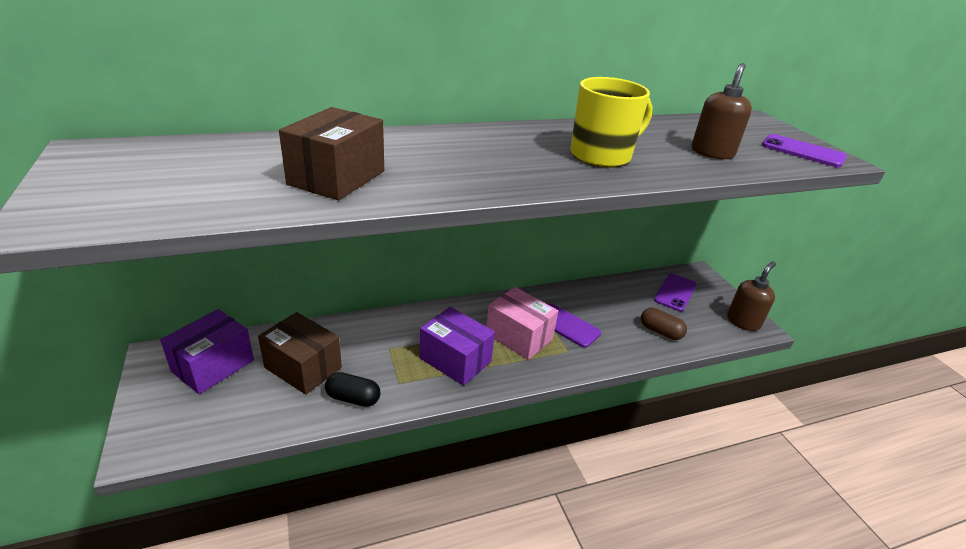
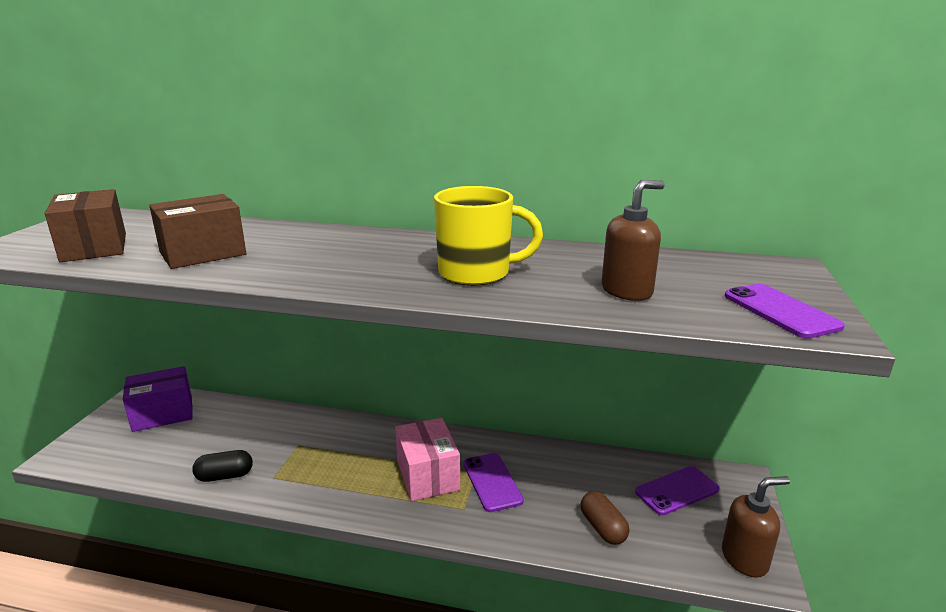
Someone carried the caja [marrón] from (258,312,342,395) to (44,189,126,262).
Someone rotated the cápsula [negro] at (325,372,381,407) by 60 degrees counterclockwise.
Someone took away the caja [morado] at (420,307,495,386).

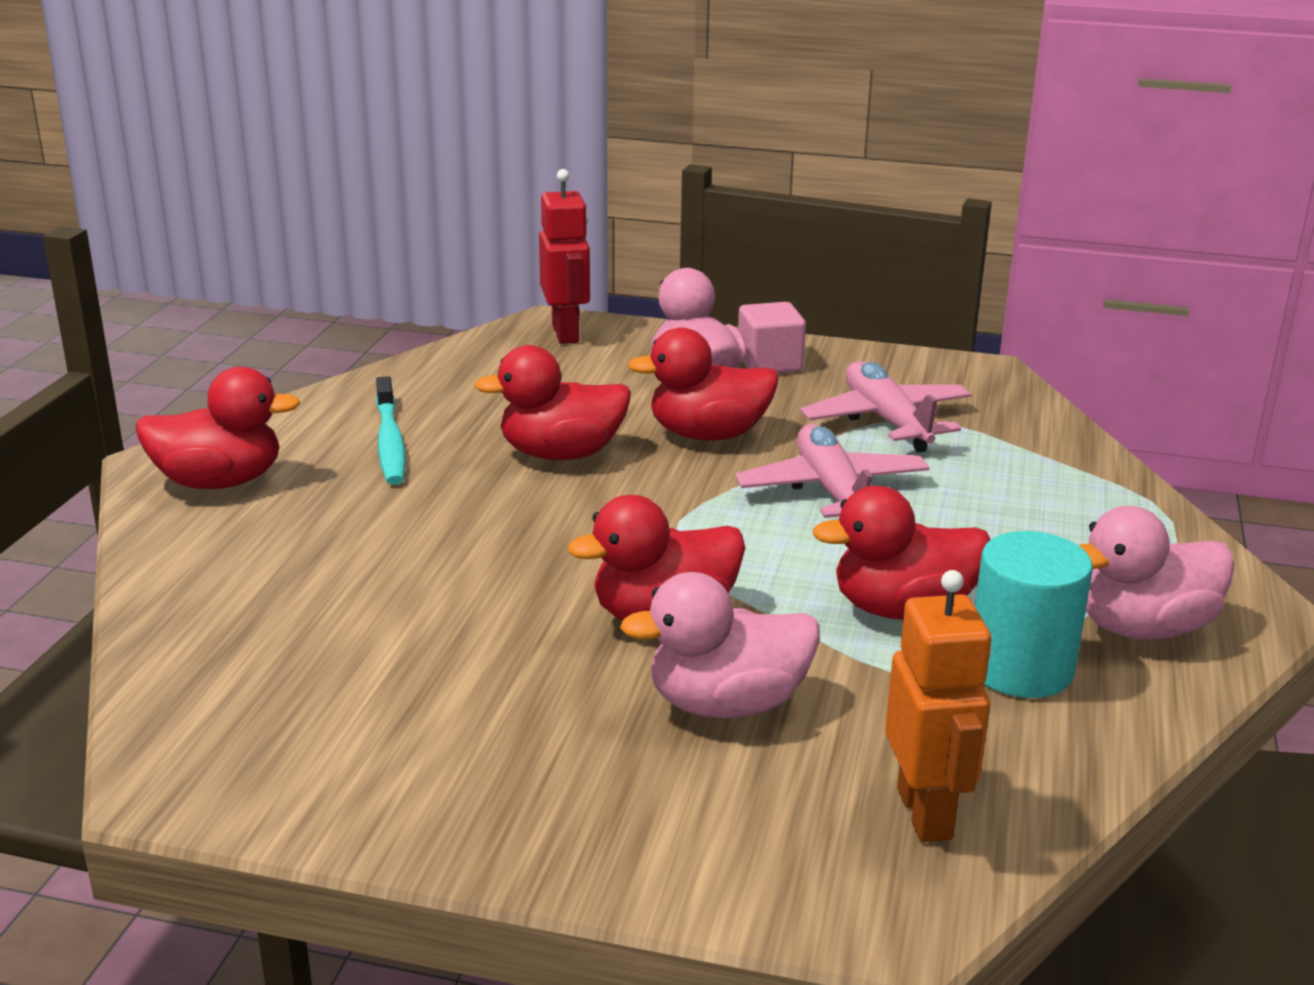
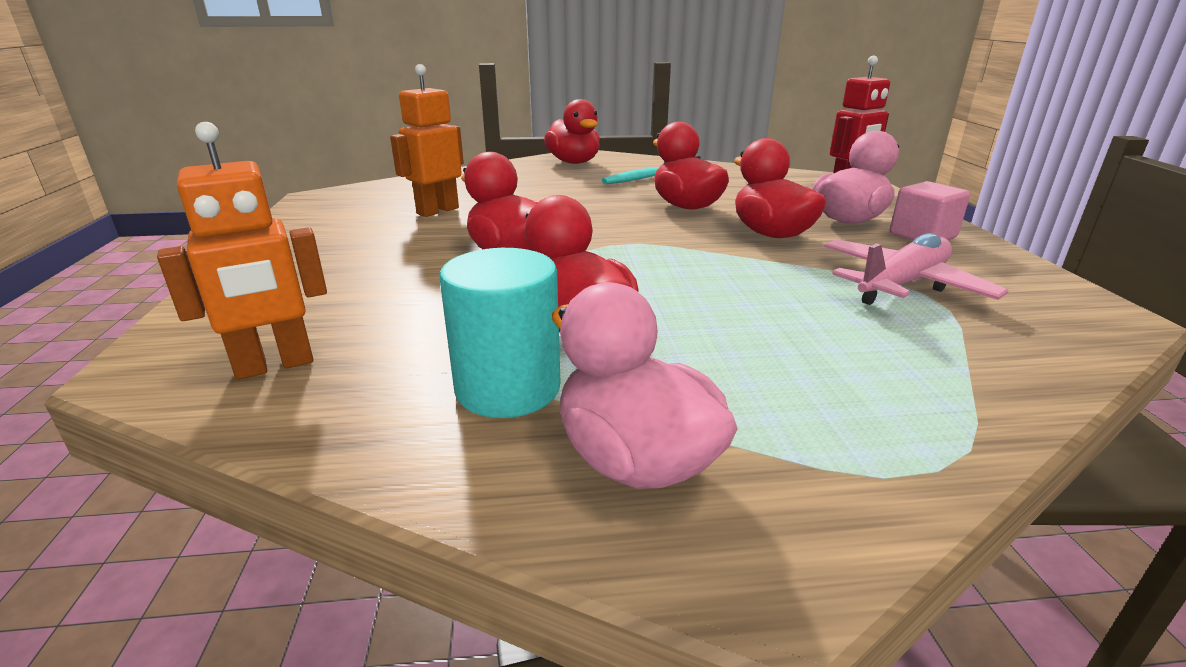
Someone put down the robot [naranja] at (390,64,464,217).
Someone took away the pato [rosa] at (620,572,820,718).
Someone took away the avión [rosa] at (735,424,930,518).

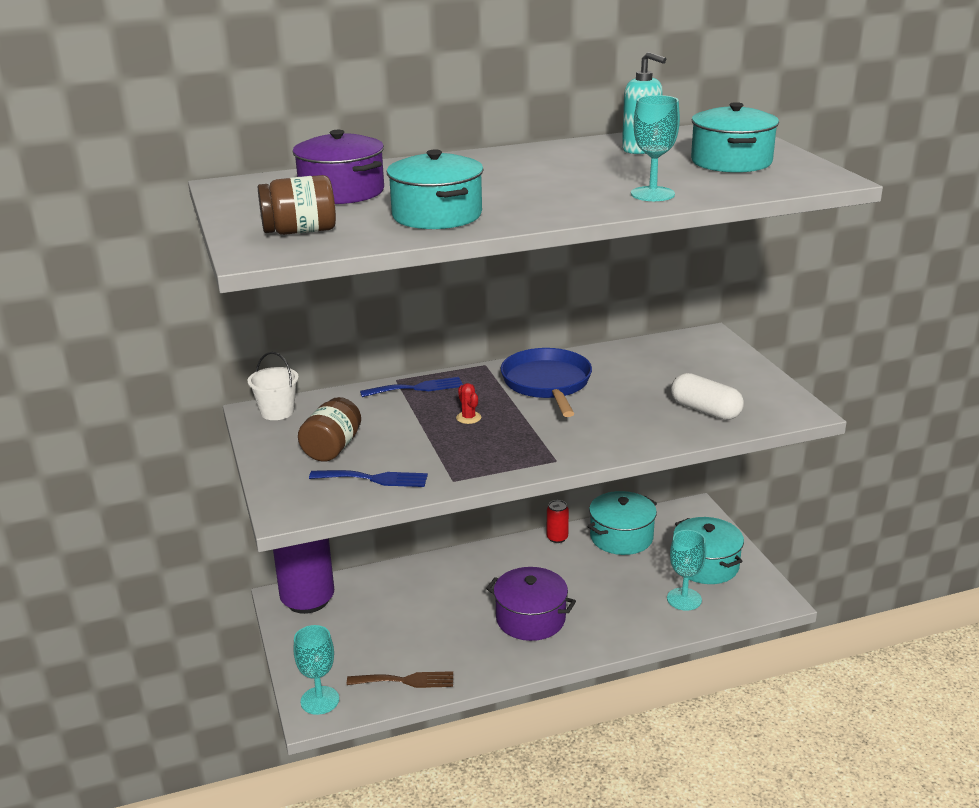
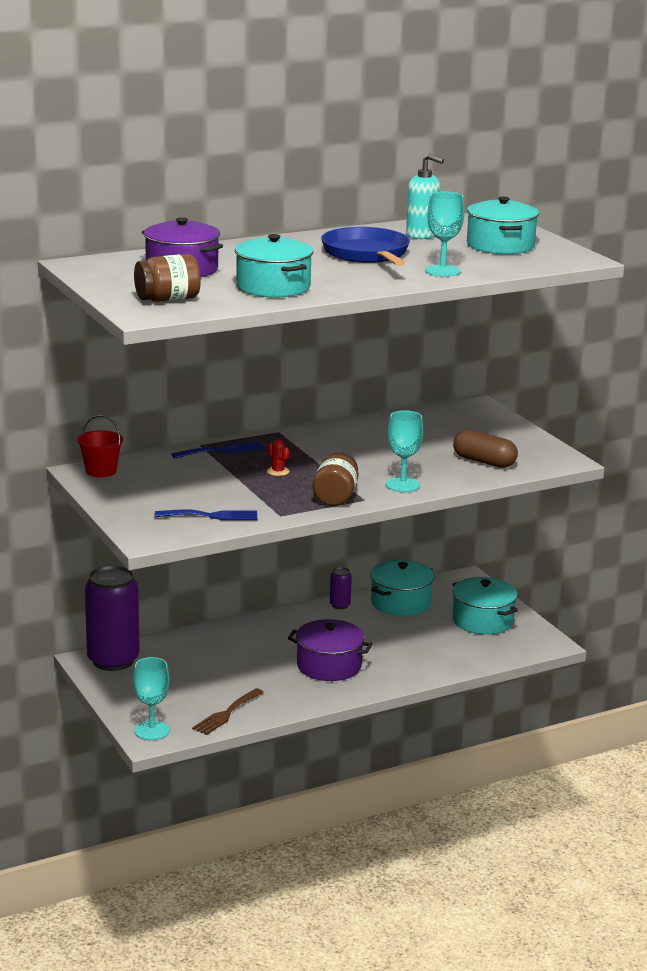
Someone repainted the balde [blanco] at (248,352,299,420), which became the balde [rojo] at (77,415,123,477).
Someone rotated the tenedor [marrón] at (347,671,453,688) by 135 degrees clockwise.
Someone carried the tarro [marrón] from (298,397,361,462) to (312,452,358,506).
Someone carried the sartén [azul] from (500,348,592,417) to (321,227,410,266).
Someone repainted the lata [rojo] at (547,500,569,543), which became the lata [morado] at (330,567,352,609).
Someone carried the copa [turquesa] from (667,530,706,611) to (386,410,423,492).
Someone repainted the cápsula [blanco] at (671,373,744,420), which became the cápsula [marrón] at (453,430,518,468).

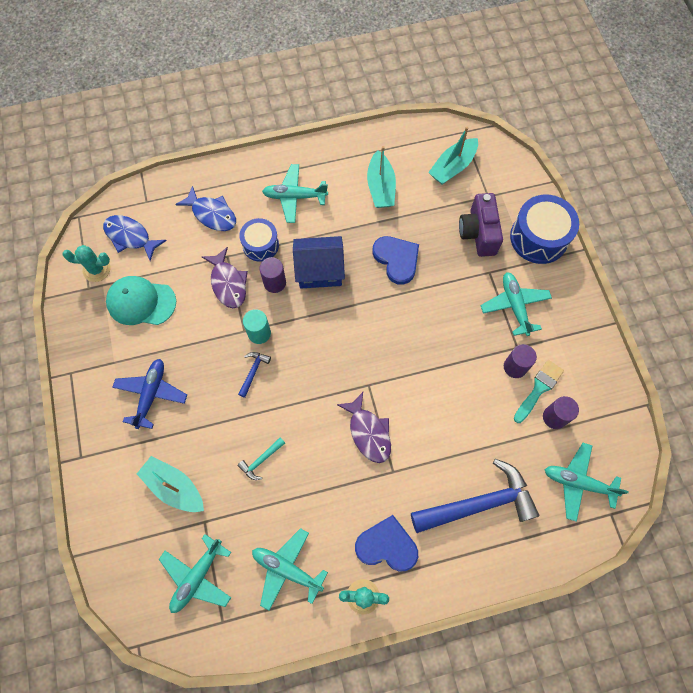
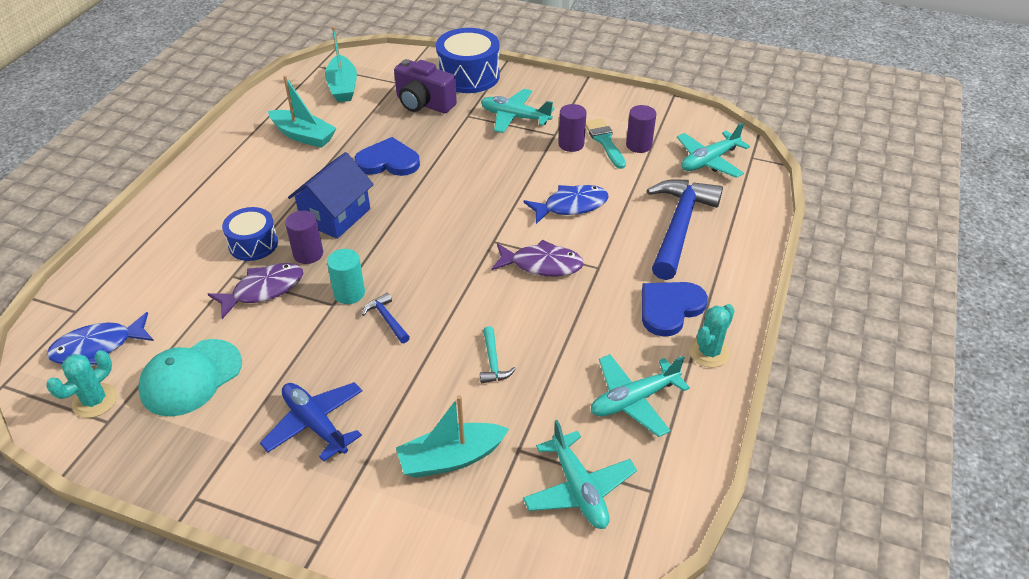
Someone rotated the pez [morado] at (202,247,248,308) by 45 degrees counterclockwise.
Someone carried the pez [azul] from (175,186,236,231) to (524,185,609,224).
Someone took away the avión [turquesa] at (262,164,328,223).

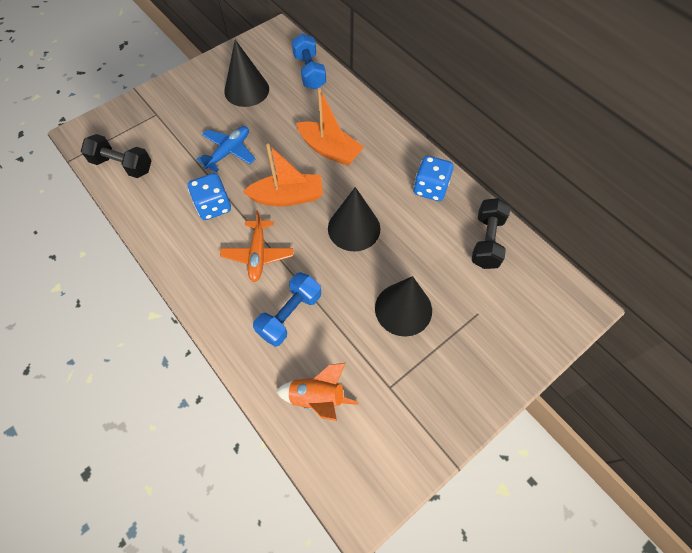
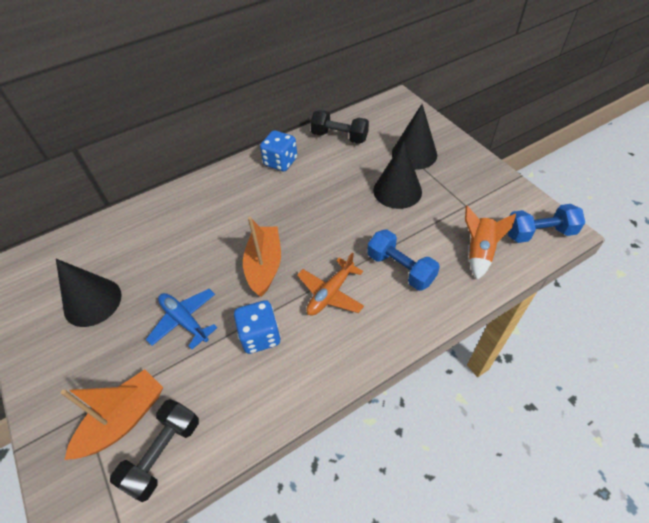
Someone carried the barco [naranja] from (296,88,364,166) to (61,369,163,460).
Someone rotated the avión [naranja] at (220,210,294,282) by 120 degrees clockwise.
Someone carried the cono [negro] from (328,187,381,252) to (392,104,437,170).
Someone carried the mancuerna [azul] from (292,33,326,89) to (508,204,585,243).

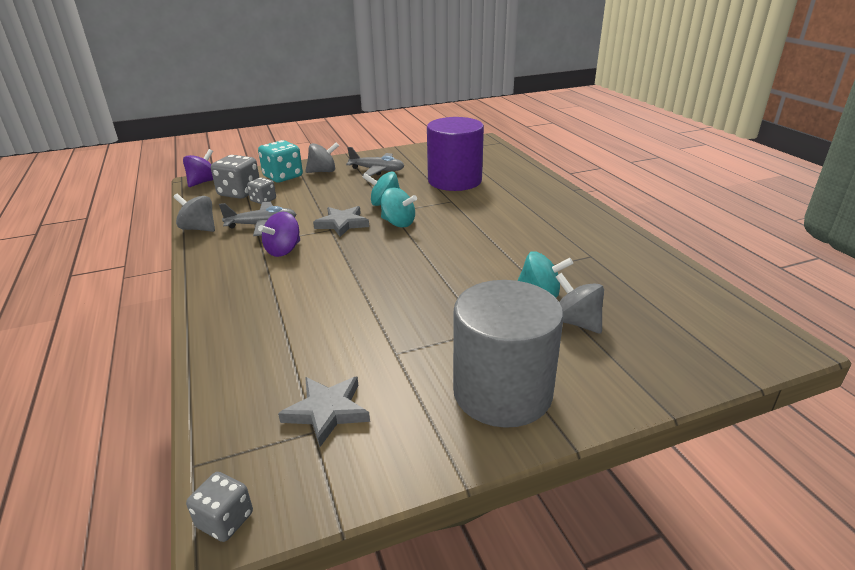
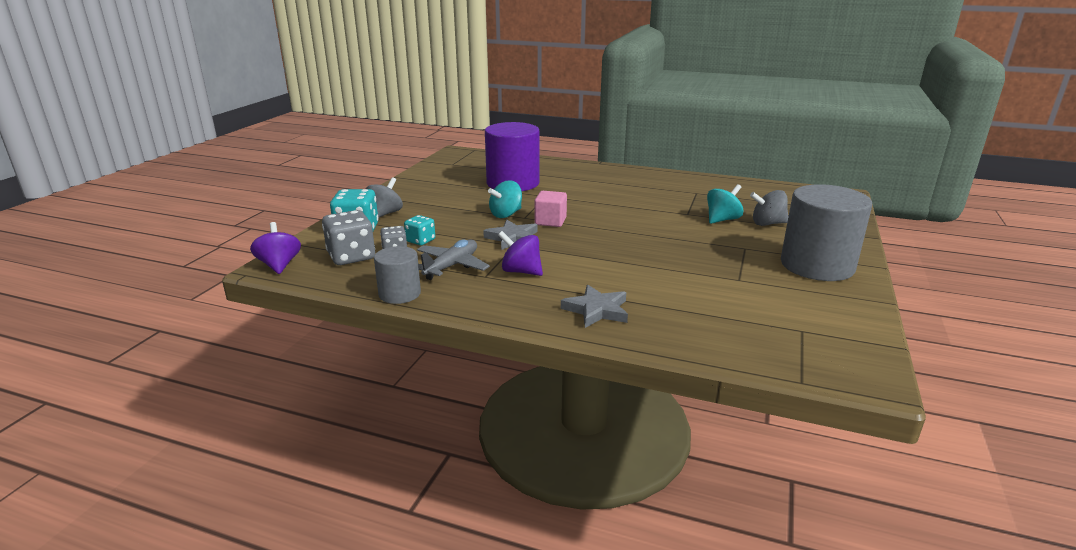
Someone swapped the peonza [gris] at (173,193,215,232) for the cilindro [gris] at (374,246,421,304).
Someone put down the dado [turquesa] at (404,215,435,245).
Someone rotated the peonza [morado] at (258,212,300,257) by 135 degrees clockwise.
Someone swapped the peonza [turquesa] at (381,188,417,227) for the cubo [rosa] at (534,191,567,227).
Someone carried the estrella [gris] from (278,377,370,447) to (561,285,628,328).
Someone took away the dado [gris] at (186,472,253,542).
Someone took away the avión [gris] at (346,147,404,176).

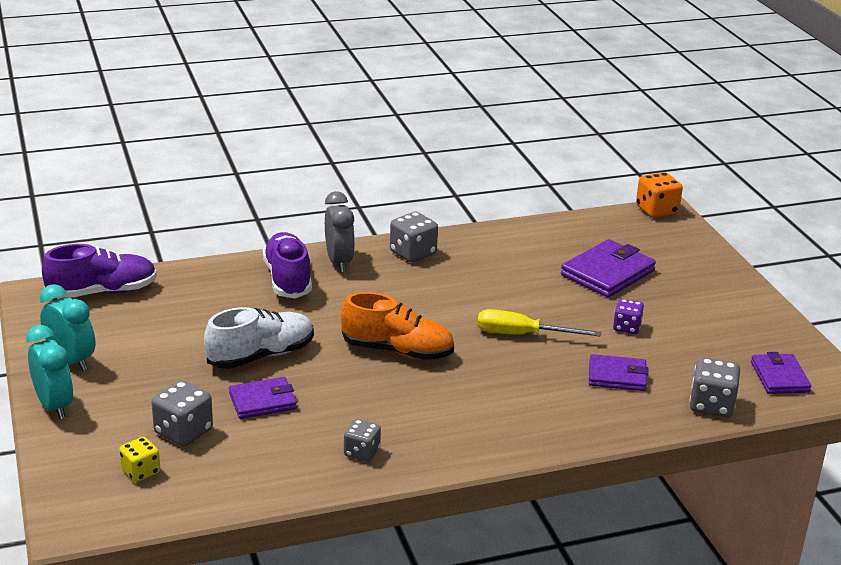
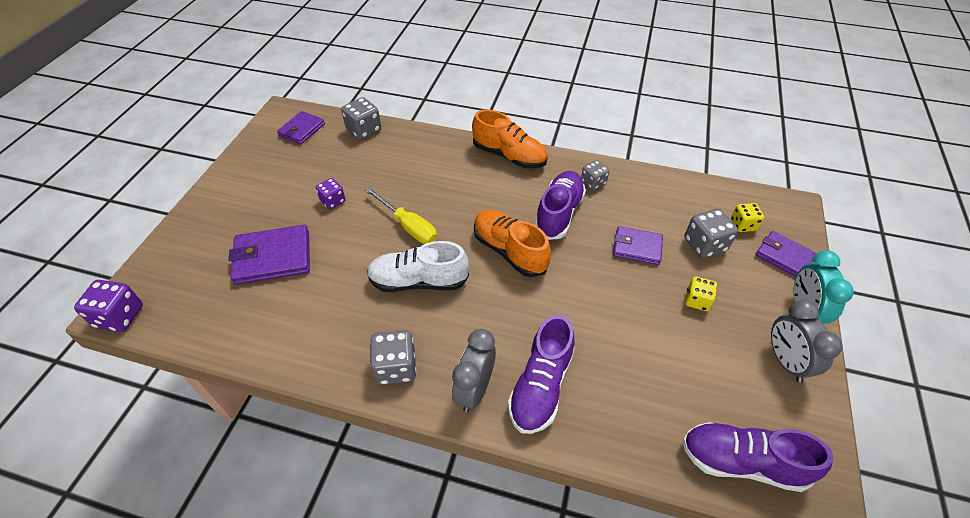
Someone repainted the dado [naranja] at (636,172,683,218), which became the dado [morado] at (74,280,143,332).
Someone carried the zapato [blanco] from (204,307,314,369) to (367,241,469,292).
Someone put down the zapato [naranja] at (472,110,548,168).
Someone put down the zapato [morado] at (534,171,586,240).
Someone put down the dado [amarillo] at (685,276,717,311).
Someone carried the cartera [morado] from (589,354,649,391) to (755,231,817,277).
Someone repainted the despertador [turquesa] at (40,284,95,371), which became the despertador [gris] at (771,300,843,383).

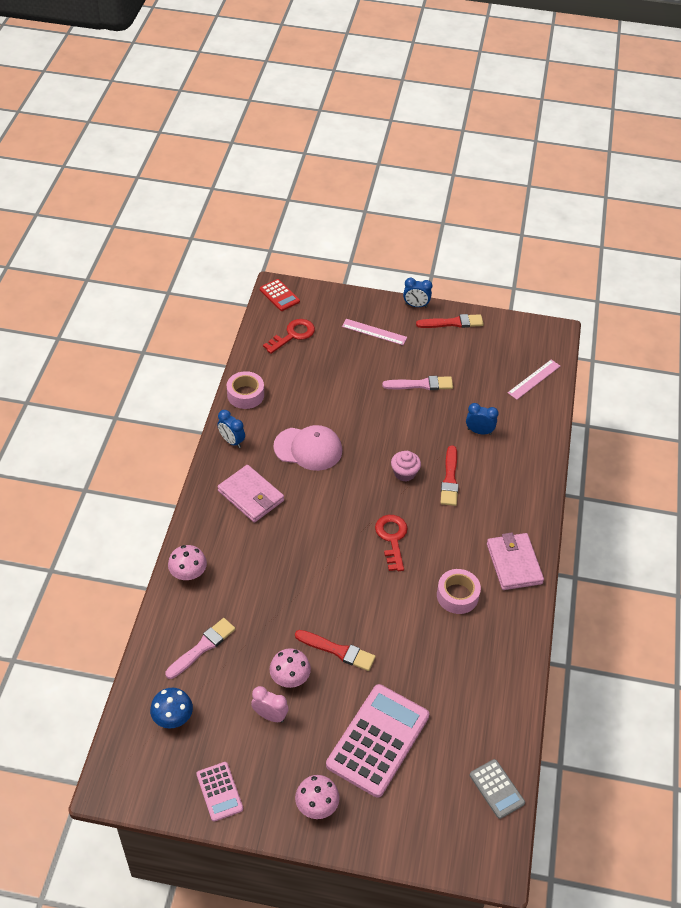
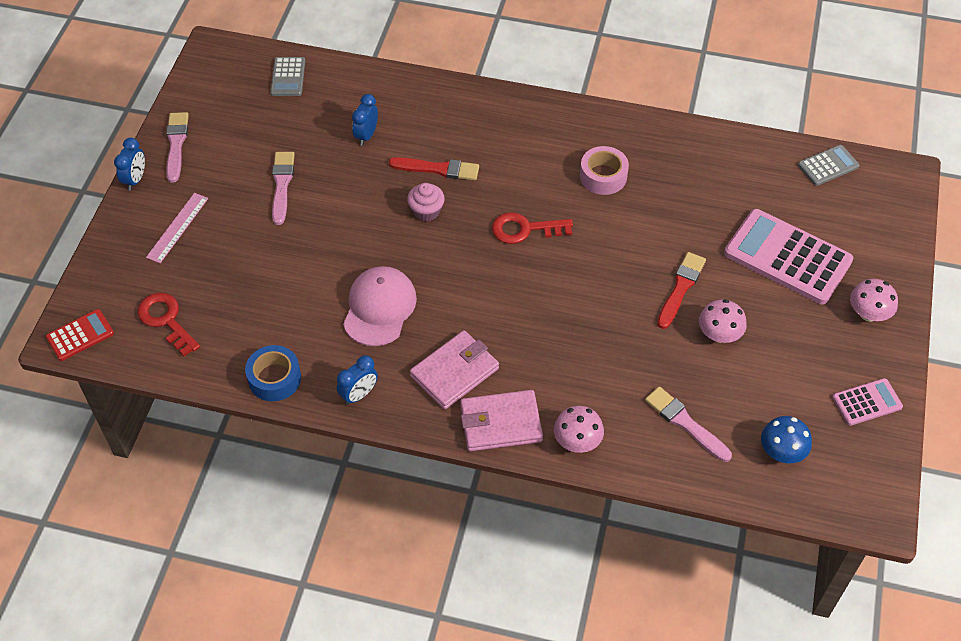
Someone repainted the pincel [rojo] at (416,314,484,328), which became the pincel [rosa] at (166,112,189,183).
Someone repainted the cinta adhesiva [rosa] at (227,371,264,409), which became the cinta adhesiva [azul] at (245,345,301,401).
Someone swapped the regla [rosa] at (508,359,560,400) for the calculadora [gris] at (270,57,305,96).
Someone carried the cartera [rosa] from (487,533,544,590) to (460,390,543,451).
Someone took away the despertador [rosa] at (251,686,289,722).

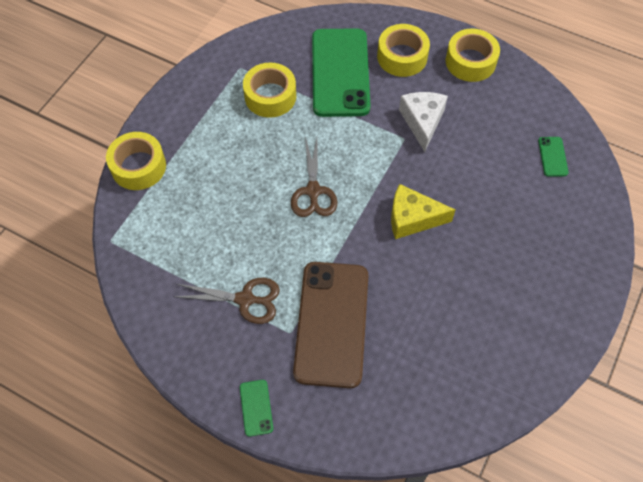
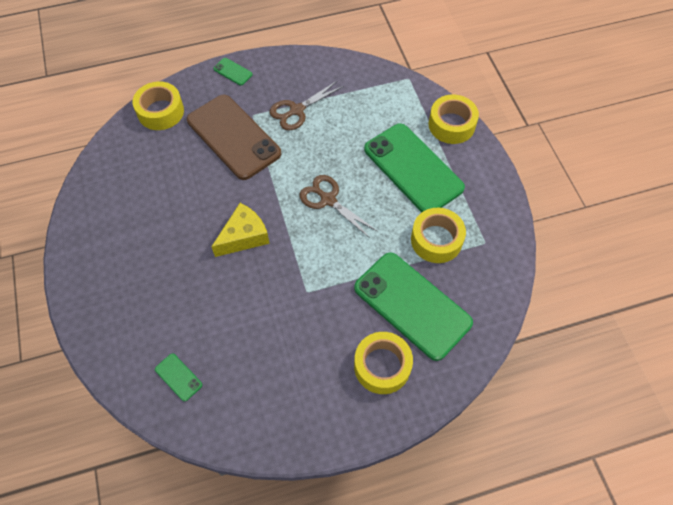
Someone carried the cinta adhesiva [amarillo] from (446,29,500,82) to (133,82,184,130).
Someone put down the móvil [verde] at (364,123,465,212).
Someone took away the queso [blanco] at (399,92,448,152).

